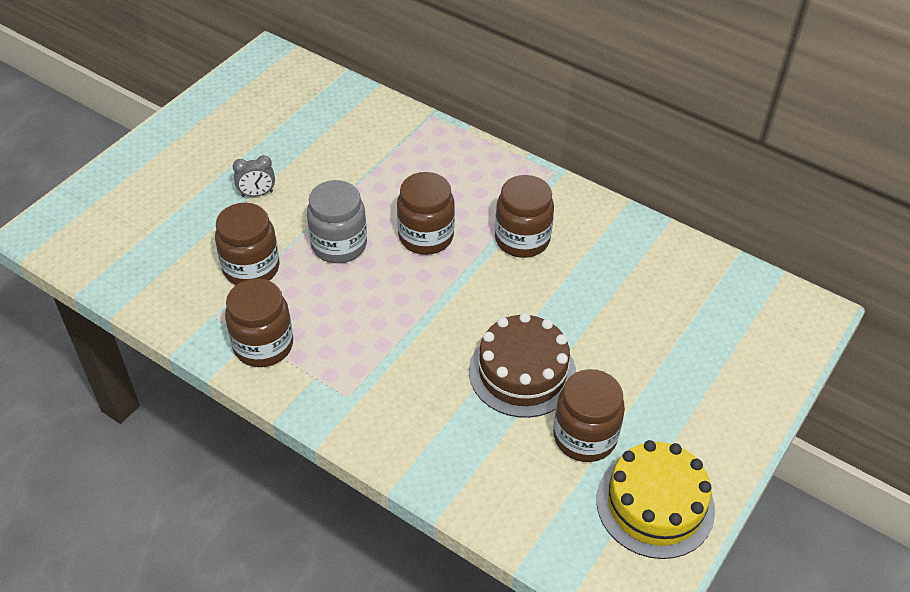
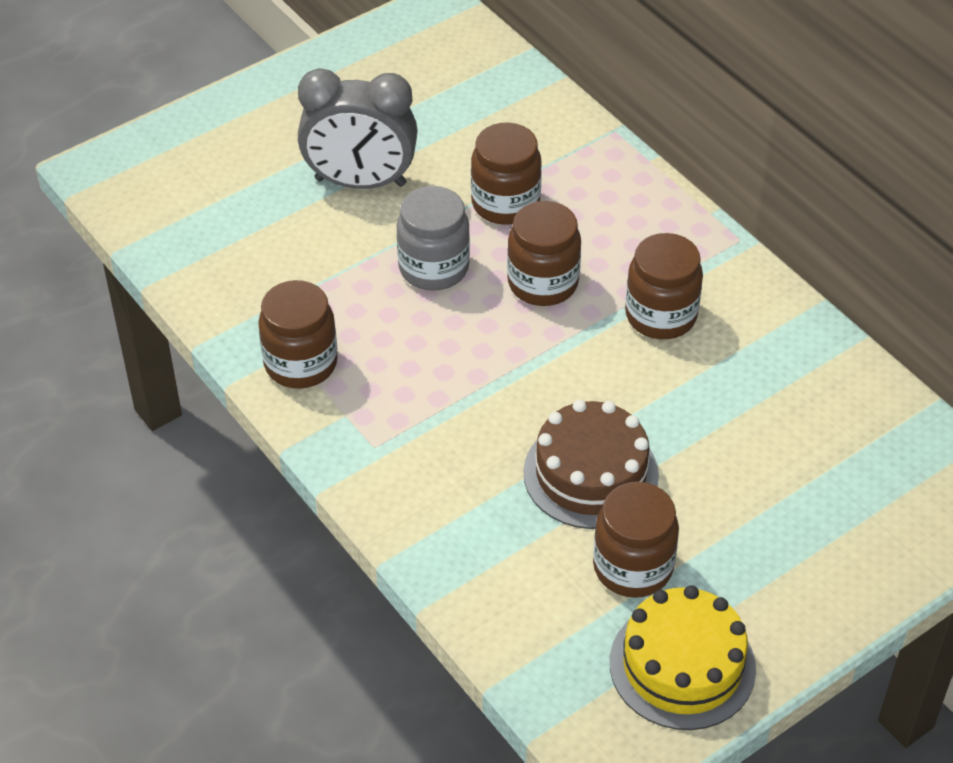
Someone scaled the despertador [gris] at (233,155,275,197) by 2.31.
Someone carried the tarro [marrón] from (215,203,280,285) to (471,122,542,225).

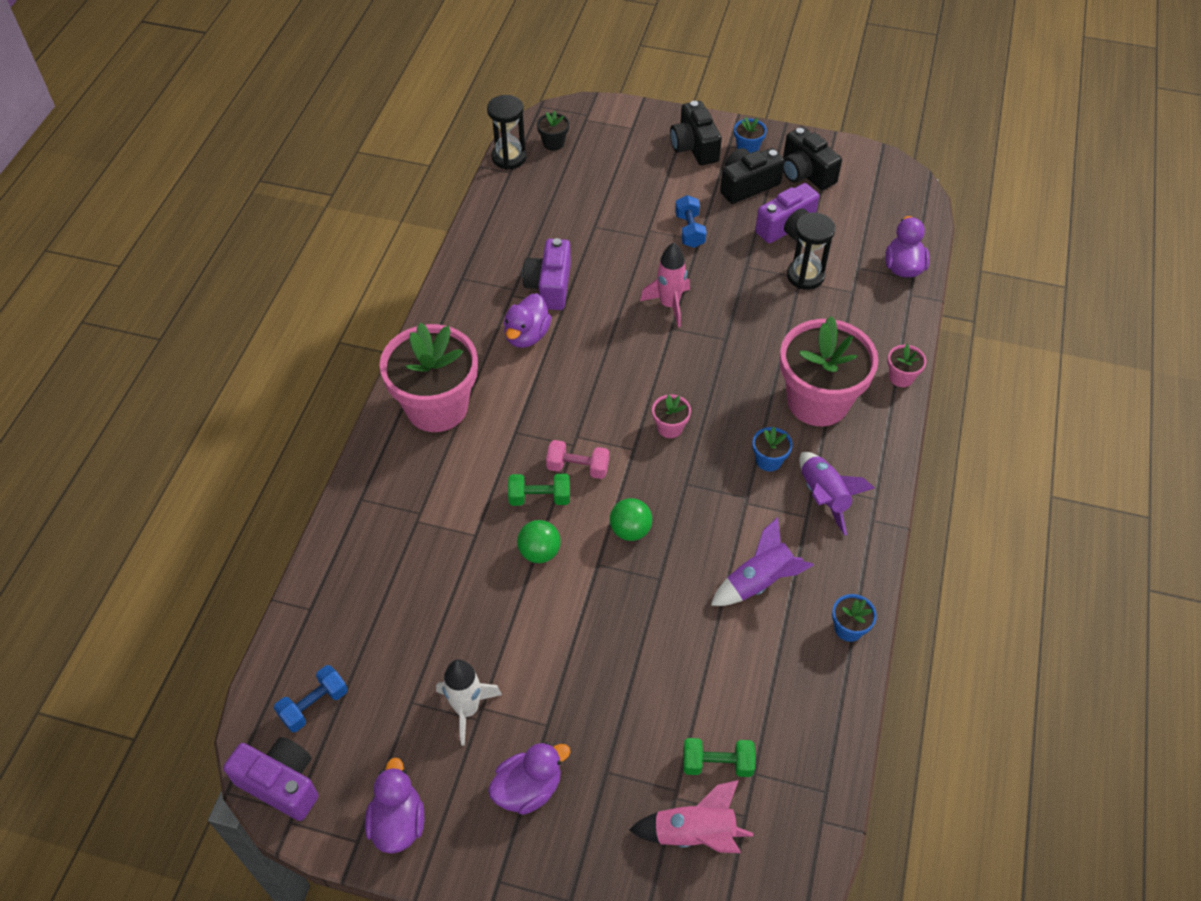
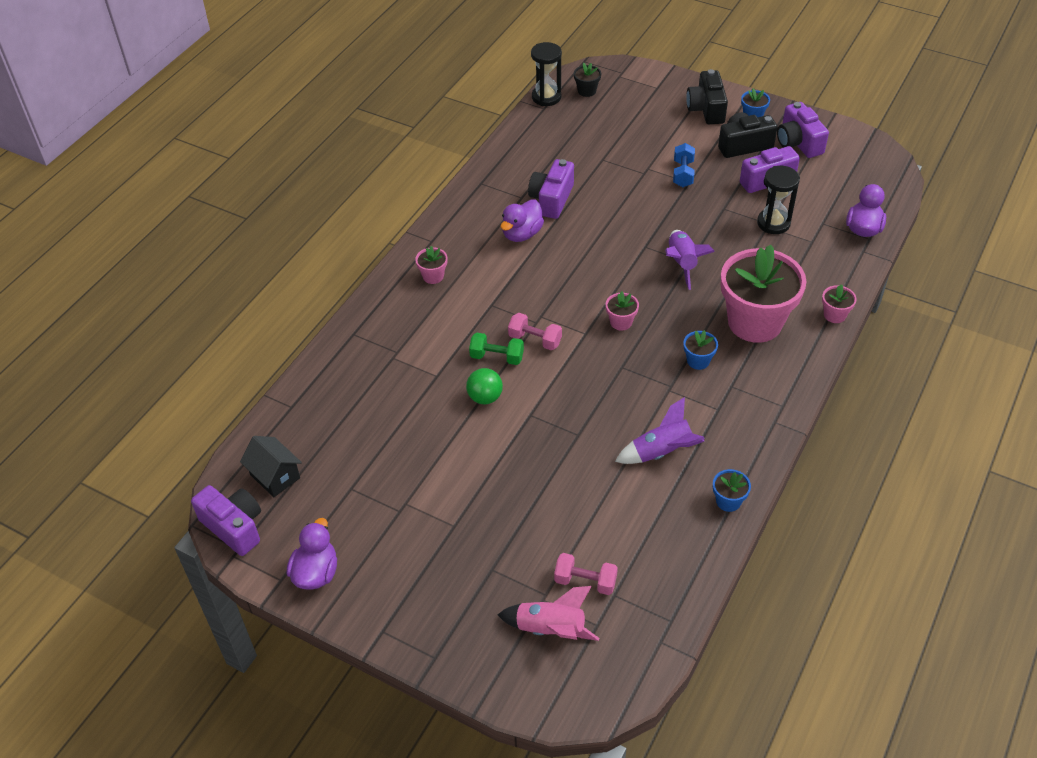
Someone swapped the mancuerna [azul] at (274,665,348,732) for the casa [negro] at (240,436,302,497).
Someone scaled the maceta [rosa] at (380,322,478,432) by 0.41.
Someone repainted the mancuerna [verde] at (683,738,756,777), which became the mancuerna [rosa] at (554,553,618,595).
Someone carried the cohete [morado] from (799,452,875,536) to (665,230,715,290).
Someone repainted the cámara [negro] at (783,127,842,190), which became the cámara [morado] at (777,102,829,158).
Someone took away the cohete [blanco] at (436,659,502,746).
Someone took away the pato [morado] at (488,742,570,815).
Someone took away the pelota [verde] at (610,498,652,541).
Someone took away the cohete [rosa] at (640,243,690,327).

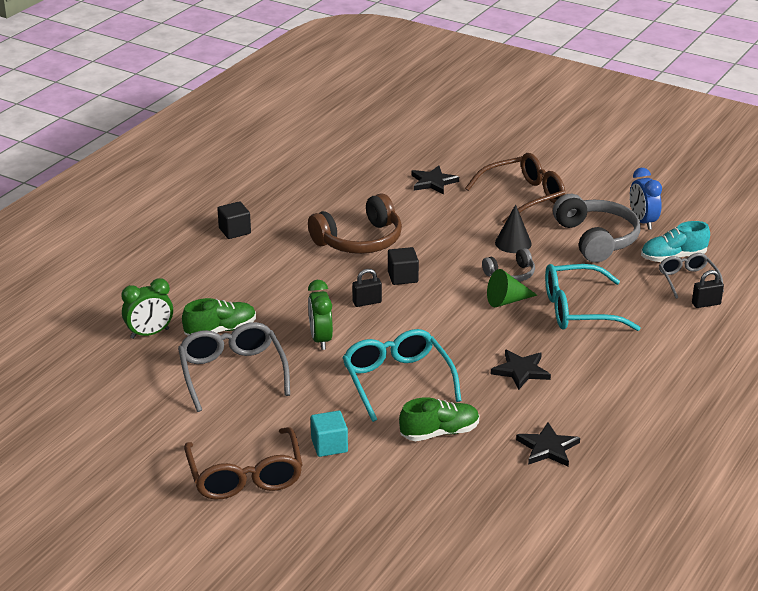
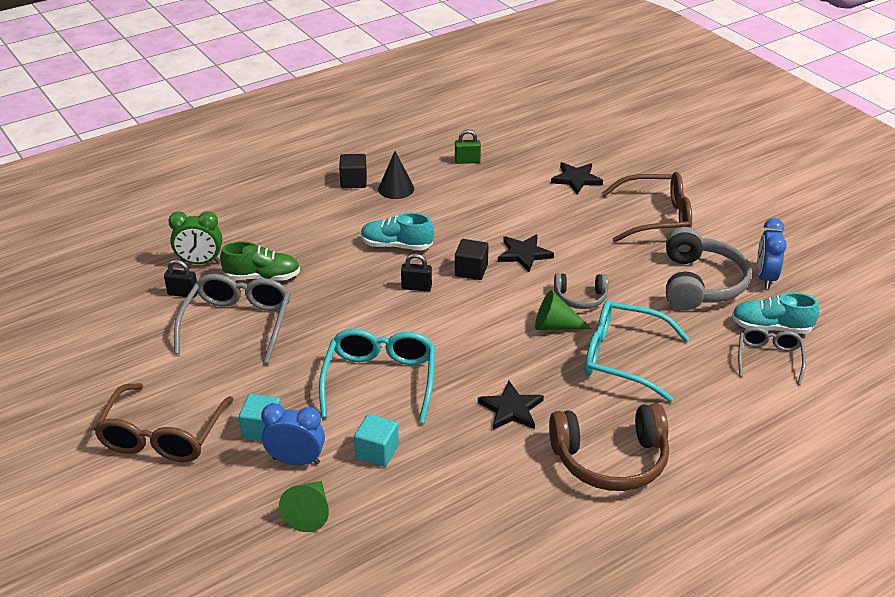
Someone carried the candado [negro] from (692,270,724,308) to (164,260,198,298).
Someone put down the despertador [azul] at (261,403,325,465).
Someone put down the cono [verde] at (279,481,329,532).
Someone swapped the zapato [verde] at (399,397,479,441) for the cubo [turquesa] at (354,414,399,467).
Someone put down the zapato [turquesa] at (361,213,434,250).
Someone carried the cono [negro] from (495,204,532,253) to (378,151,414,199).
Someone put down the candado [verde] at (455,130,481,164).
Someone carried the estrella [negro] from (516,422,580,466) to (498,234,554,272).
Someone carried the auriculares [marrón] from (308,193,402,254) to (549,403,669,491).
Someone took away the despertador [verde] at (308,280,333,350).

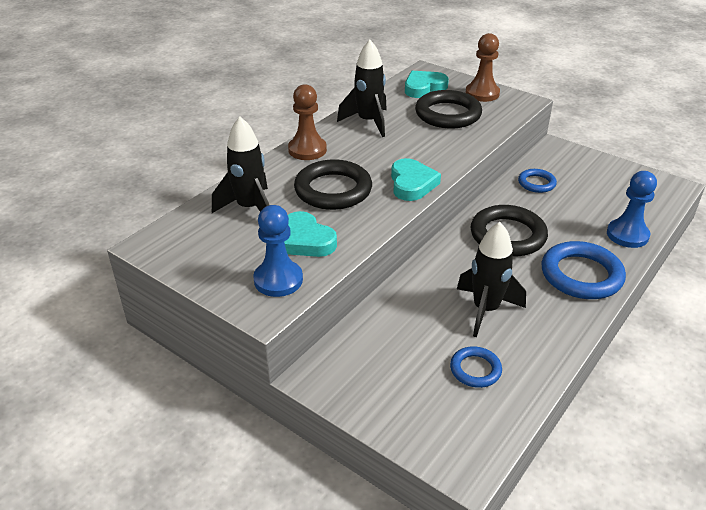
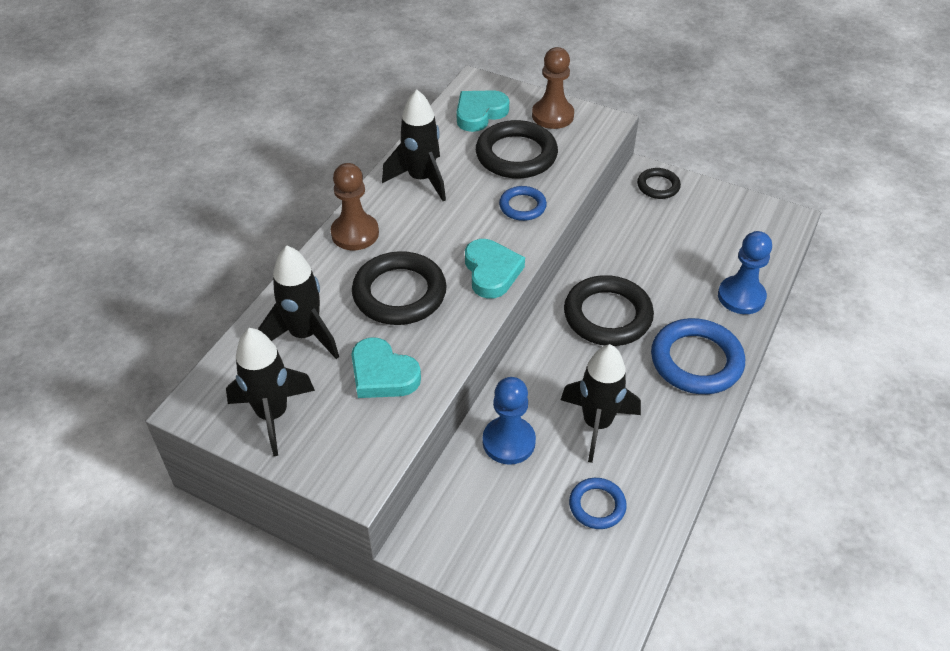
Someone put down the cohete [negro] at (226,328,315,456).
Someone carried the peón [azul] from (253,205,303,297) to (483,377,536,465).
Someone carried the anillo [azul] from (518,169,557,193) to (499,186,547,221).
Someone put down the anillo [negro] at (637,168,681,199).

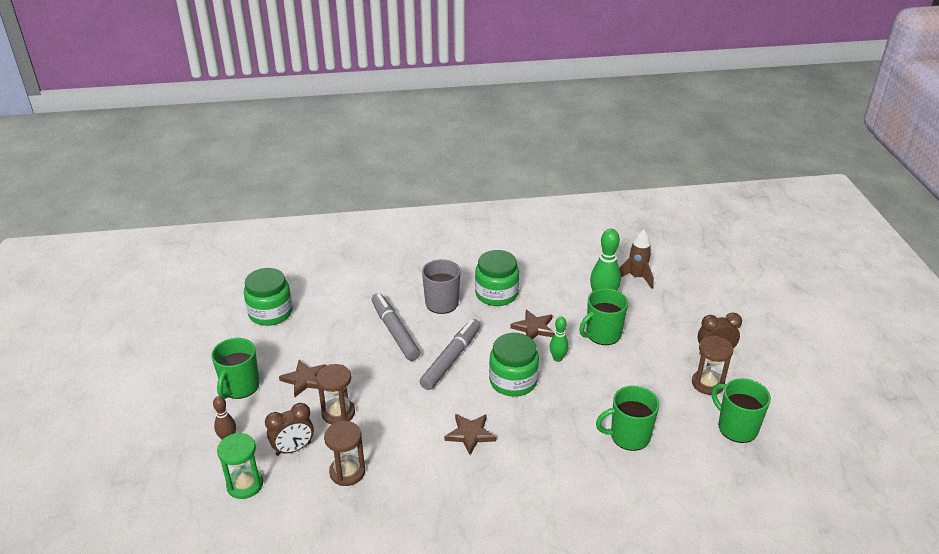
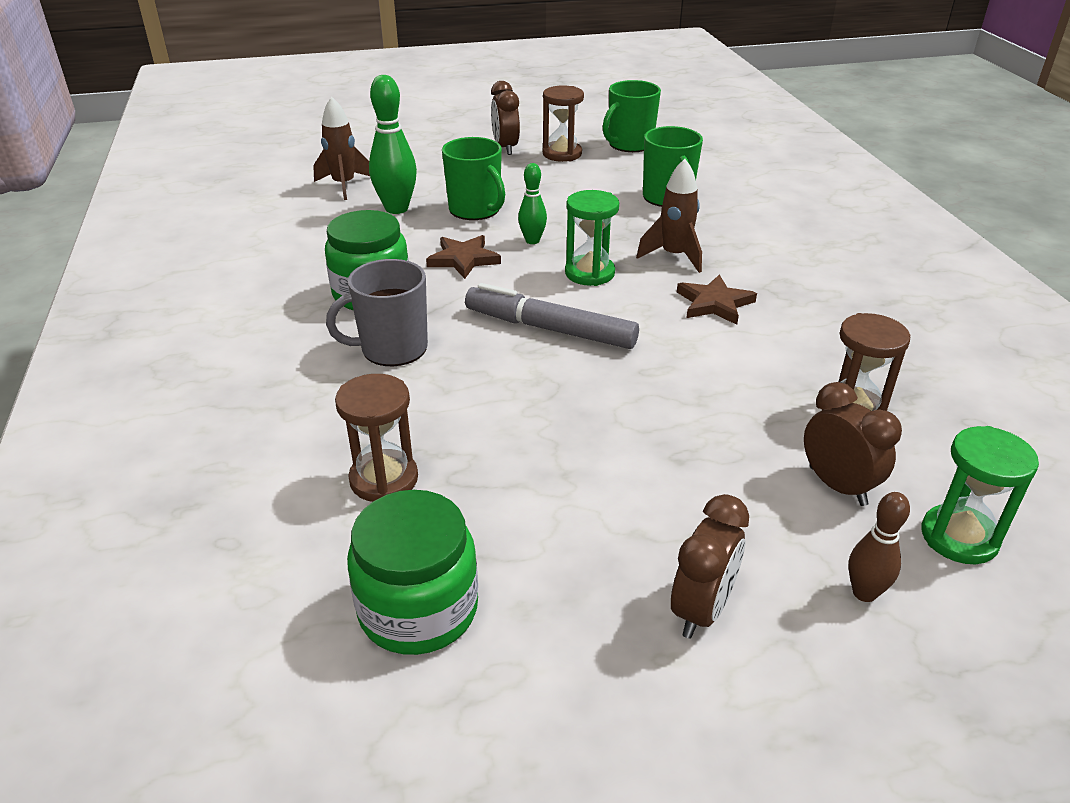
Someone carried the reloj de arena [marrón] from (316,364,355,425) to (335,374,418,502).
Someone swapped the tarro [verde] at (489,333,539,397) for the reloj de arena [verde] at (565,190,619,286).
Someone put down the cohete [marrón] at (636,159,702,273).
Someone swapped the taza [verde] at (211,338,260,399) for the despertador [marrón] at (671,494,749,639).
Someone took away the estrella [marrón] at (279,360,326,397).
Someone took away the rotulador [gris] at (371,293,420,361).

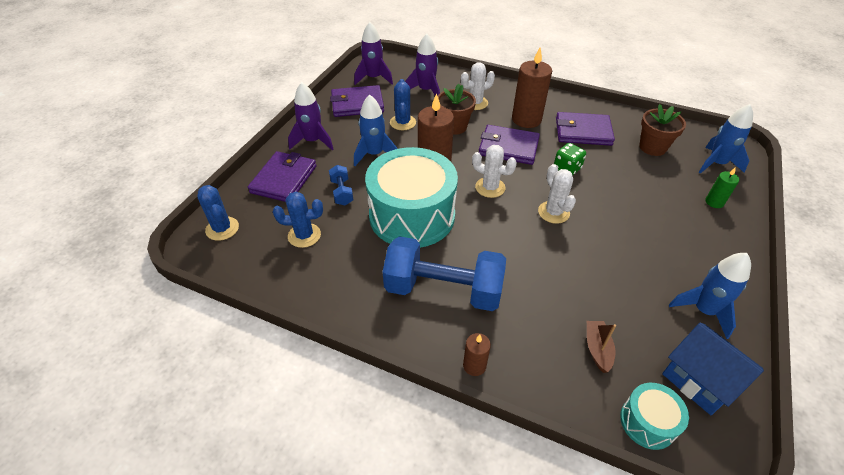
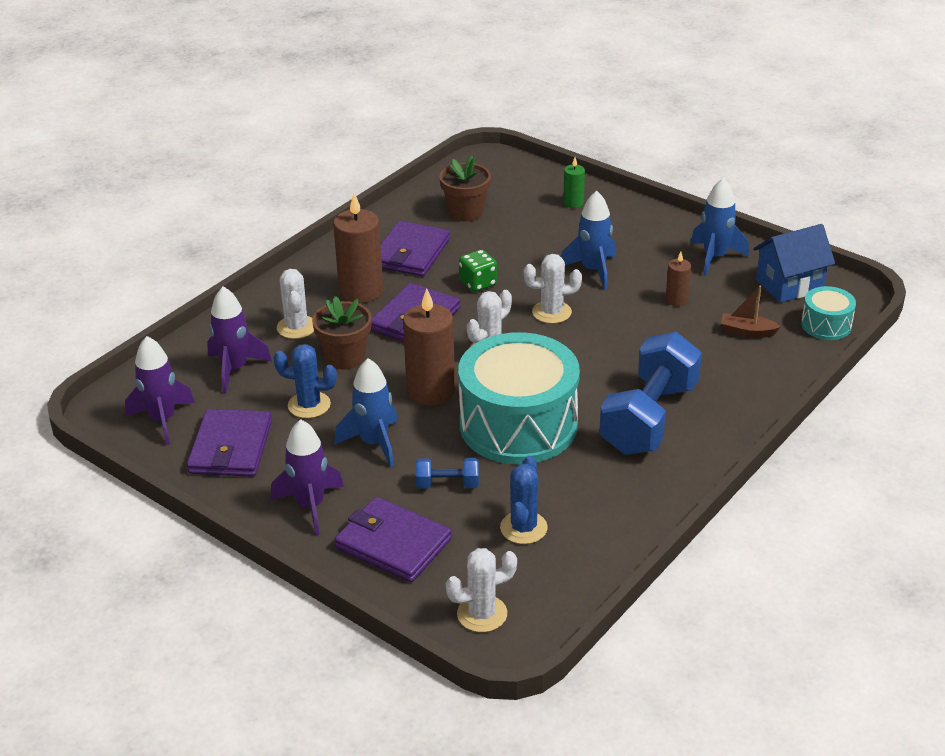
Someone repainted the cactus [azul] at (197,185,239,241), which became the cactus [blanco] at (446,548,517,632).
Someone carried the cohete [azul] from (699,104,753,174) to (561,191,616,290).
Someone carried the vela [marrón] from (463,333,491,376) to (665,252,691,306).

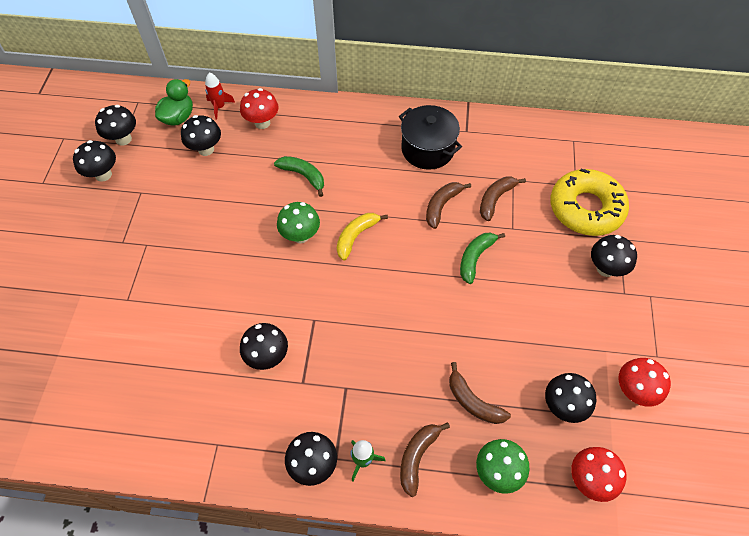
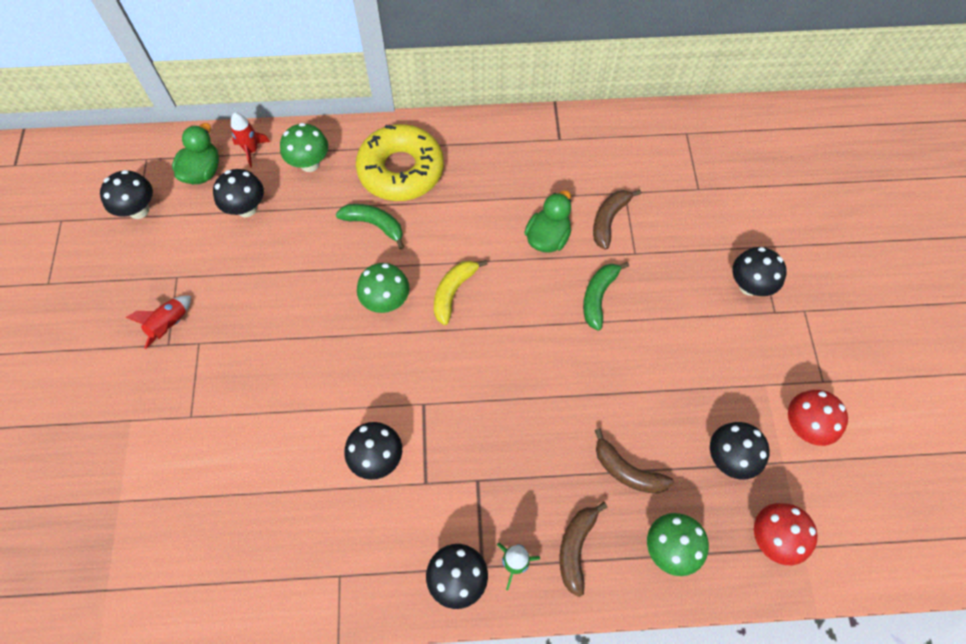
Someone put down the cohete [rojo] at (125,296,191,349).
Someone repainted the seta [rojo] at (240,88,279,129), which became the seta [verde] at (280,123,328,172).
Someone carried the rosquilla [amarillo] from (550,168,629,236) to (356,124,444,201).
Someone swapped the plátano [marrón] at (426,182,471,229) for the pato [verde] at (524,190,571,253).
Someone took away the seta [negro] at (73,140,116,182).
Someone took away the olla [negro] at (399,105,462,170).

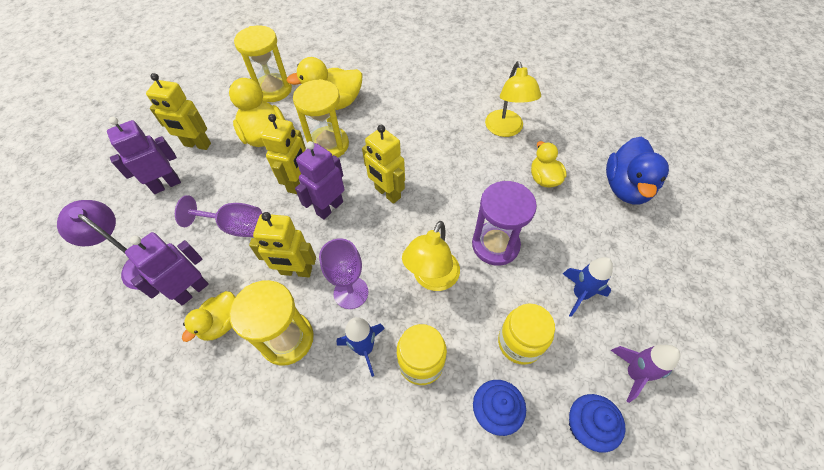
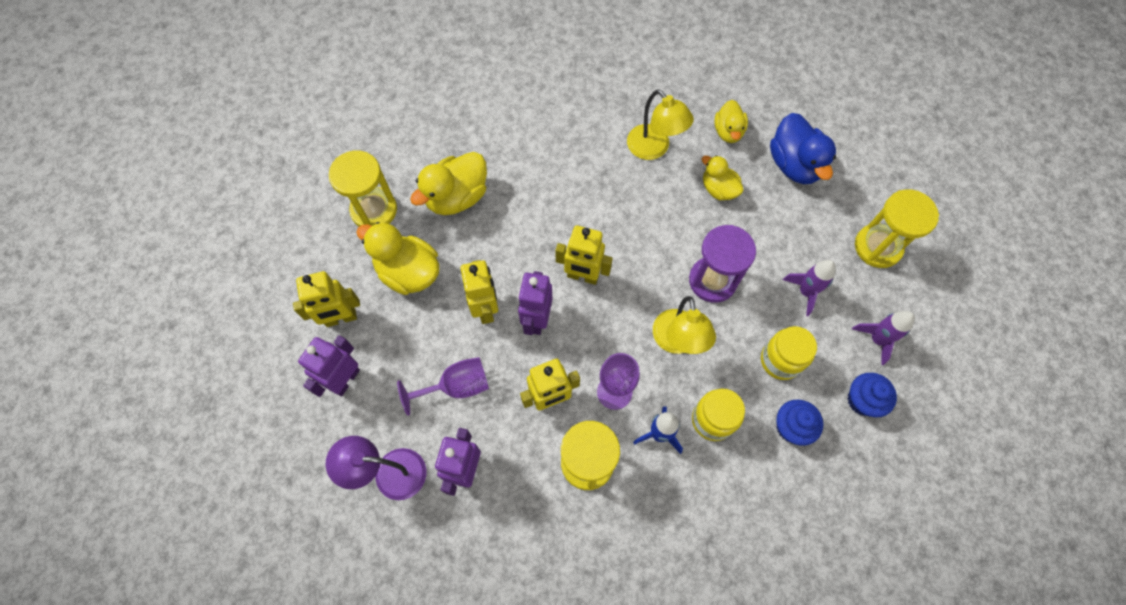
Someone carried the pato [amarillo] from (182,291,235,342) to (715,100,748,143).
Someone repainted the cohete [azul] at (563,257,613,317), which became the cohete [morado] at (783,260,836,316).
Someone carried the reloj de arena [amarillo] from (293,79,349,157) to (855,189,939,268).

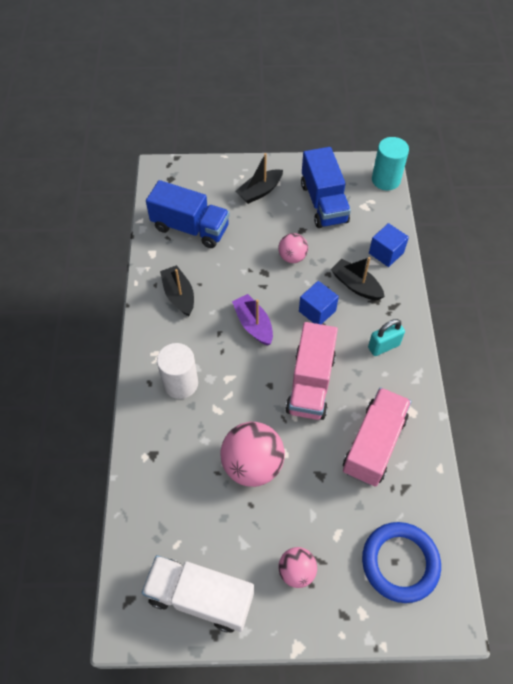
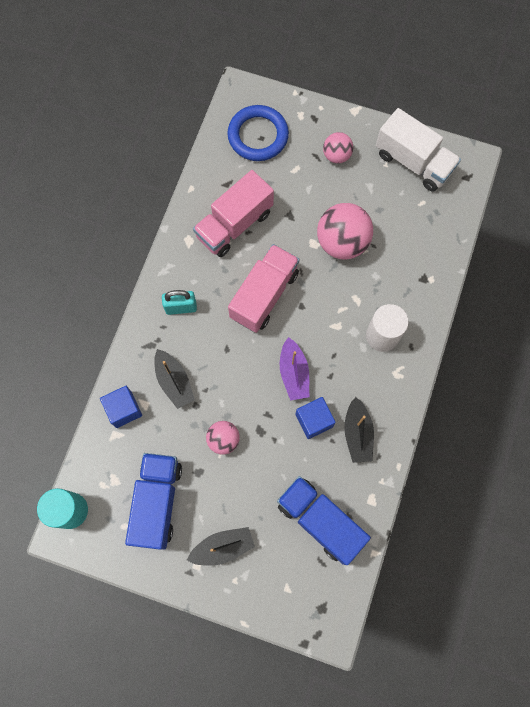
Someone carried the cubo [azul] from (299,281,339,324) to (295,397,336,439).

